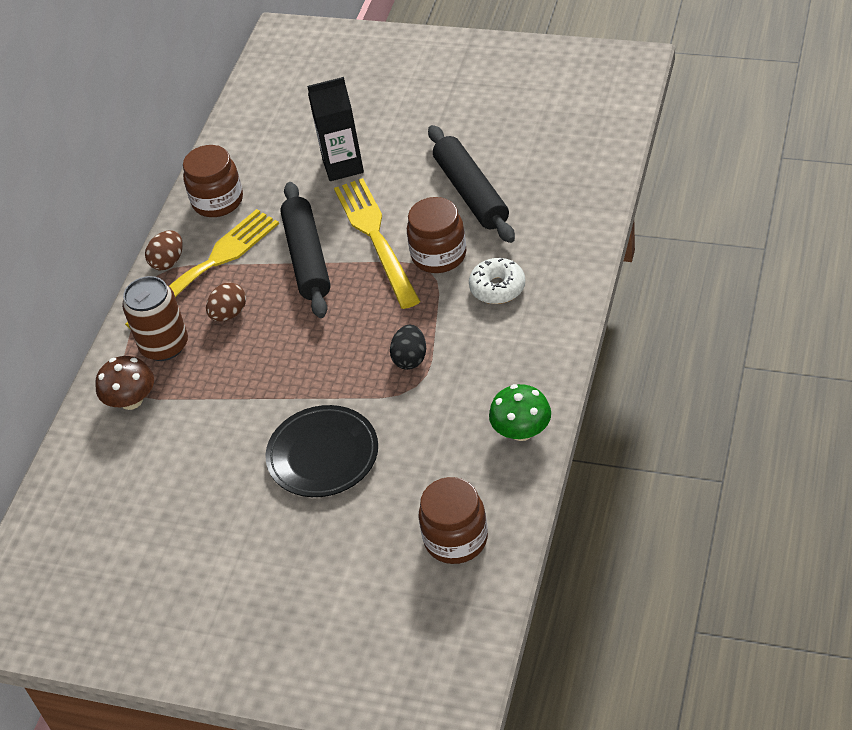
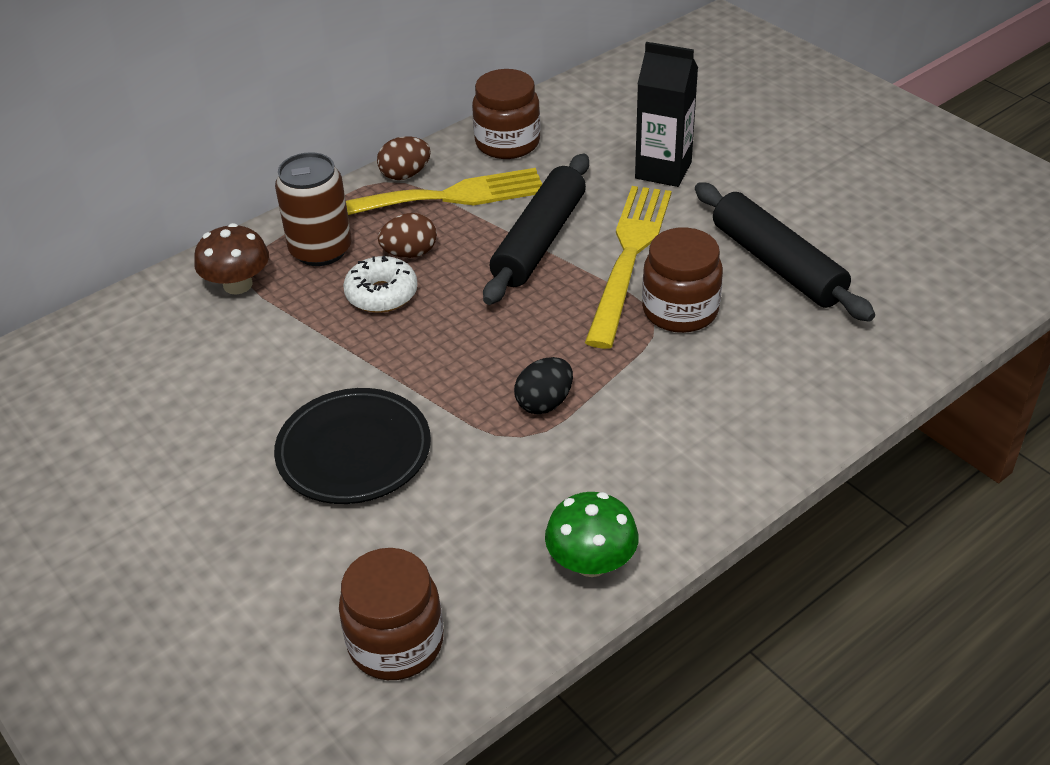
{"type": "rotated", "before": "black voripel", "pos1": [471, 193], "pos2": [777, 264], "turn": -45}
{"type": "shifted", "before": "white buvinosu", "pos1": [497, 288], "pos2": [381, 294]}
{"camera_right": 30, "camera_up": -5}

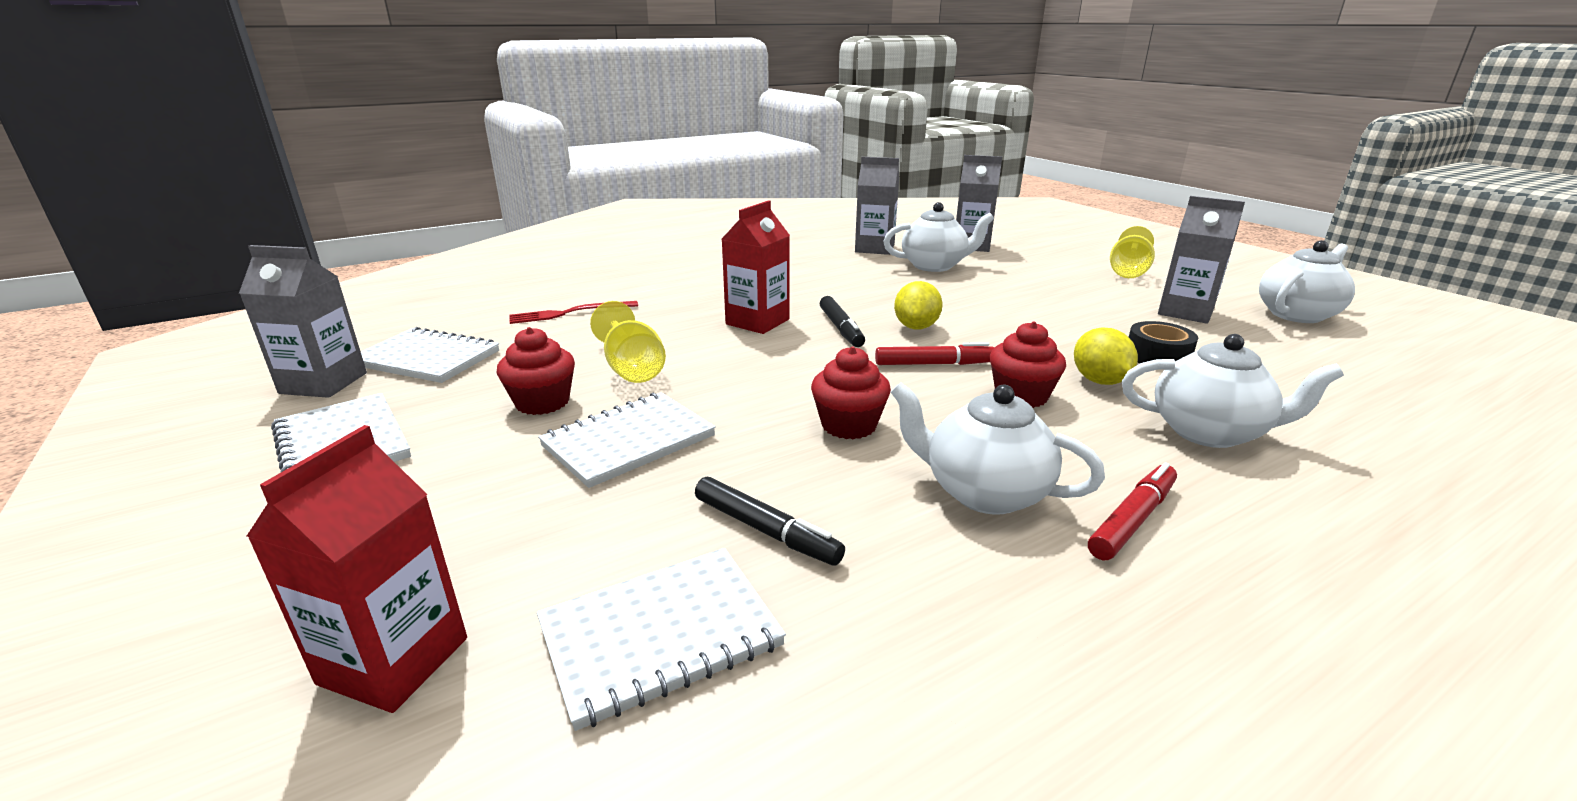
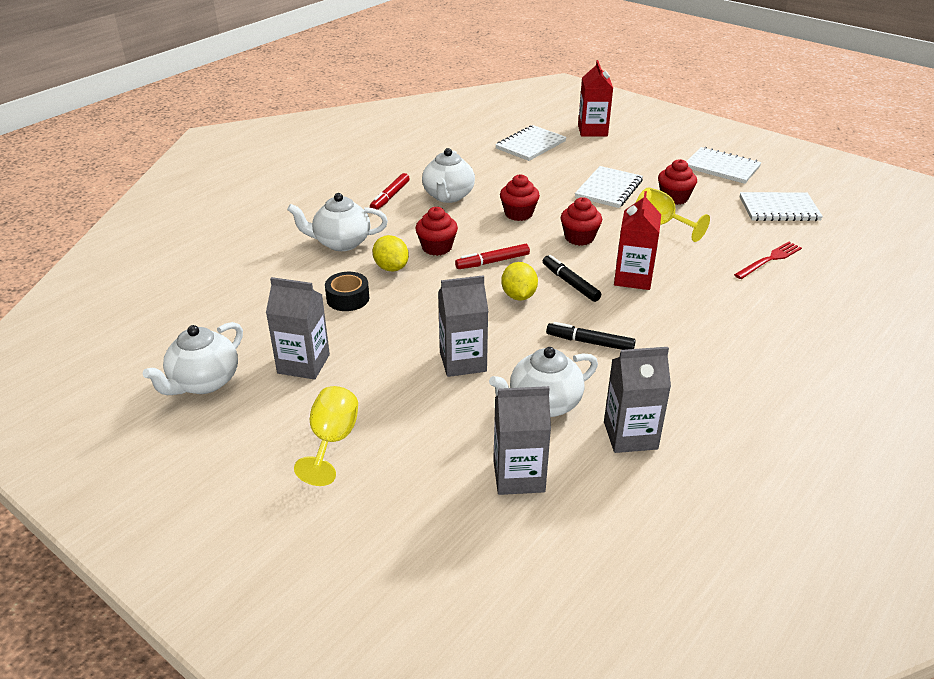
{"type": "shifted", "before": "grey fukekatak", "pos1": [323, 383], "pos2": [463, 361]}
{"type": "rotated", "before": "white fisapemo", "pos1": [983, 492], "pos2": [448, 196], "turn": 90}
{"type": "shifted", "before": "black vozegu", "pos1": [766, 530], "pos2": [590, 342]}
{"type": "new", "after": "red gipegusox", "pos2": [579, 238]}
{"camera_right": 160, "camera_up": 10}

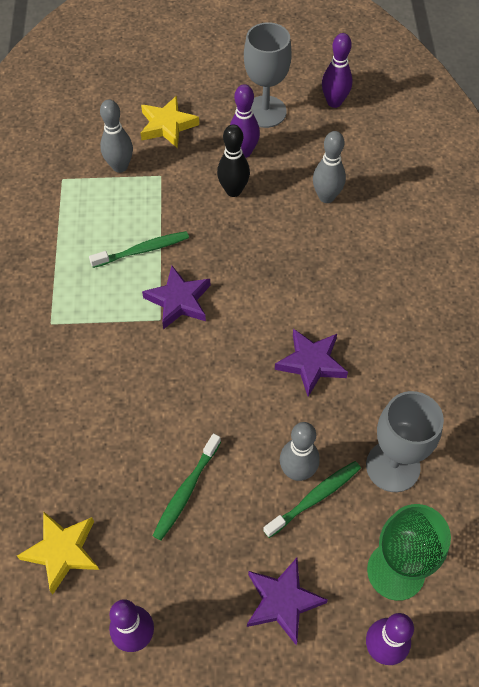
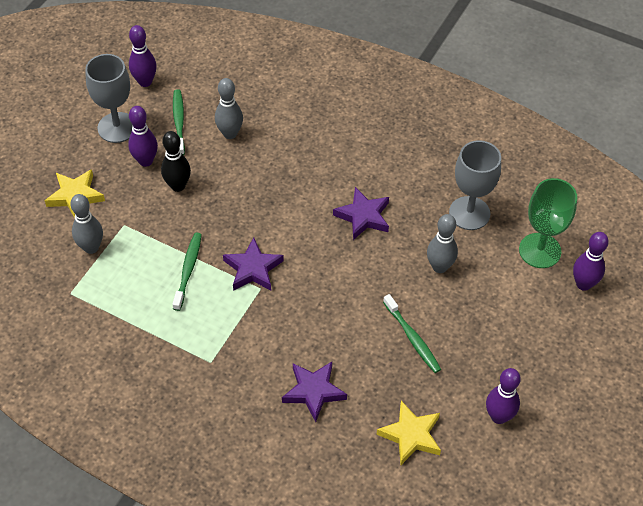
{"type": "shifted", "before": "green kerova", "pos1": [315, 498], "pos2": [179, 122]}
{"type": "shifted", "before": "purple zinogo", "pos1": [282, 601], "pos2": [313, 392]}
{"camera_right": -60, "camera_up": -5}

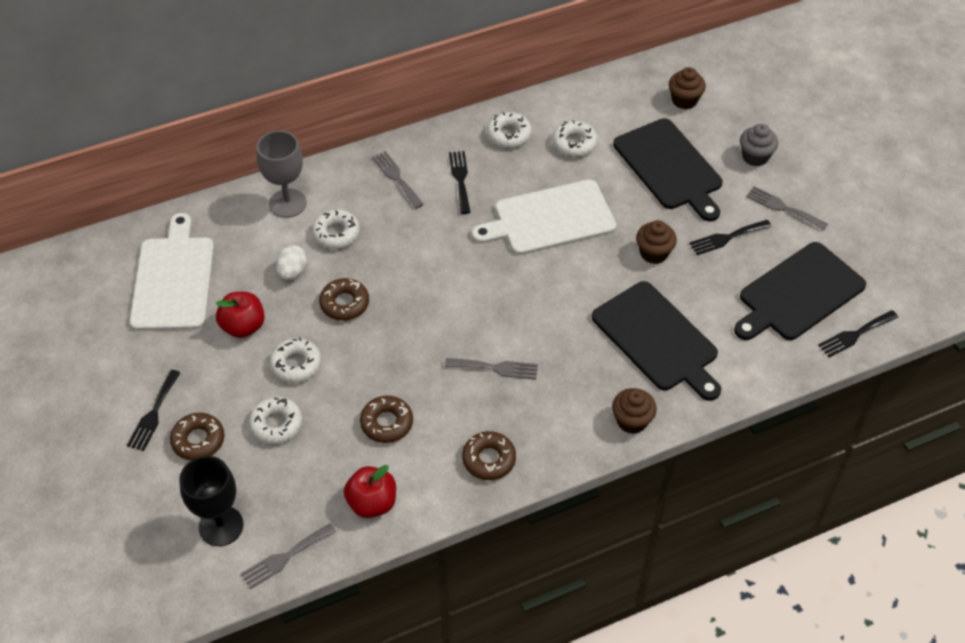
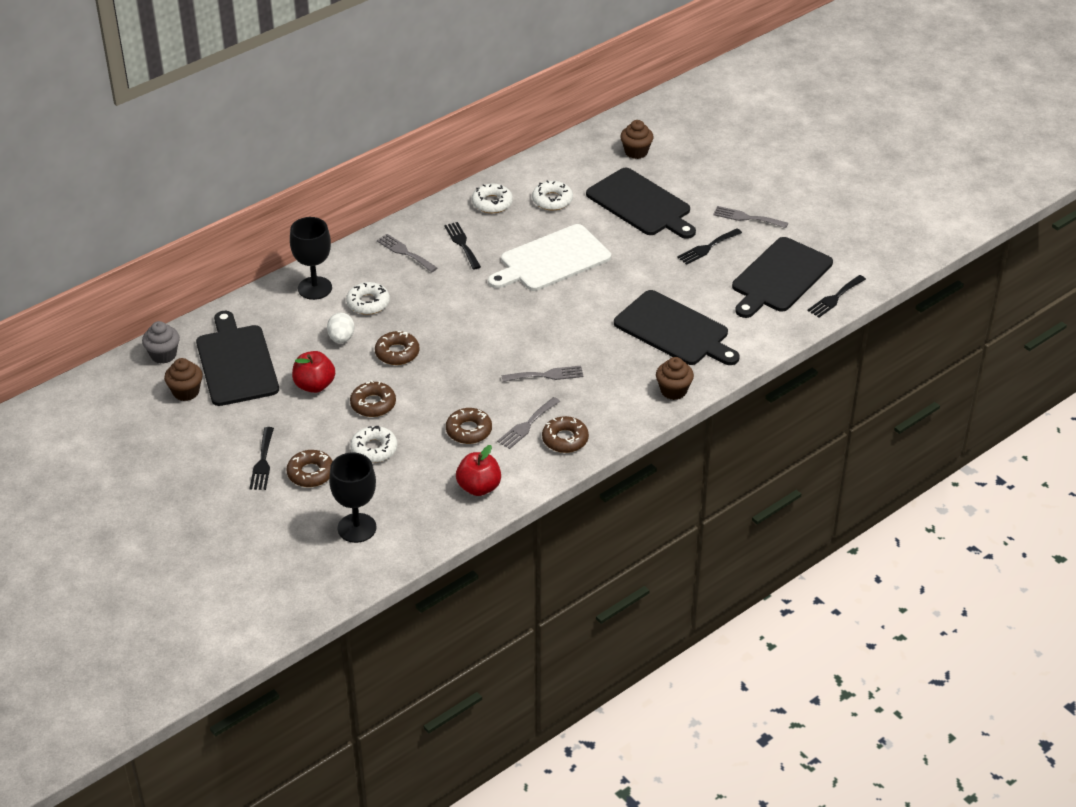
{"type": "shifted", "before": "grey gipegusox", "pos1": [755, 157], "pos2": [163, 355]}
{"type": "repainted", "before": "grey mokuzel", "after": "black mokuzel", "pos1": [287, 203], "pos2": [315, 288]}
{"type": "repainted", "before": "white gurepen", "after": "black gurepen", "pos1": [173, 279], "pos2": [236, 363]}
{"type": "shifted", "before": "brown gipegusox", "pos1": [653, 253], "pos2": [186, 392]}
{"type": "repainted", "before": "white buvinosu", "after": "brown buvinosu", "pos1": [296, 364], "pos2": [373, 404]}
{"type": "shifted", "before": "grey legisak", "pos1": [285, 557], "pos2": [527, 425]}
{"camera_right": -15, "camera_up": -10}

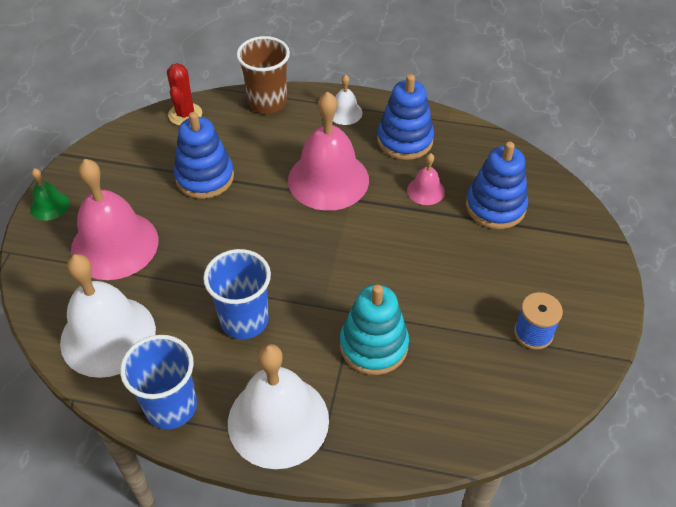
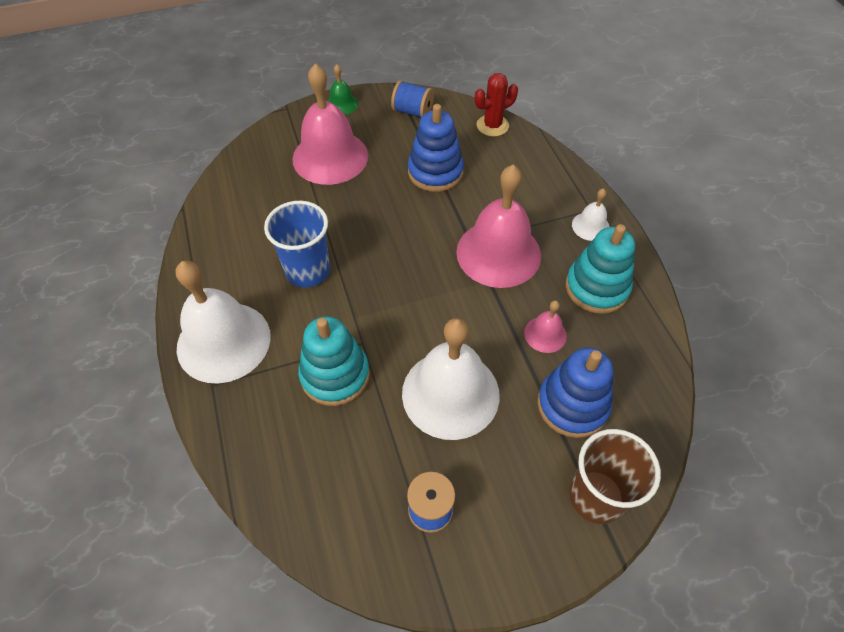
{"type": "shifted", "before": "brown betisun", "pos1": [267, 102], "pos2": [596, 496]}
{"type": "repainted", "before": "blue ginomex", "after": "turquoise ginomex", "pos1": [405, 140], "pos2": [596, 288]}
{"type": "shifted", "before": "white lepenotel", "pos1": [108, 336], "pos2": [450, 393]}
{"type": "gone", "before": "blue betisun", "pos1": [171, 406]}
{"type": "new", "after": "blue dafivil", "pos2": [412, 111]}
{"camera_right": 60, "camera_up": 5}

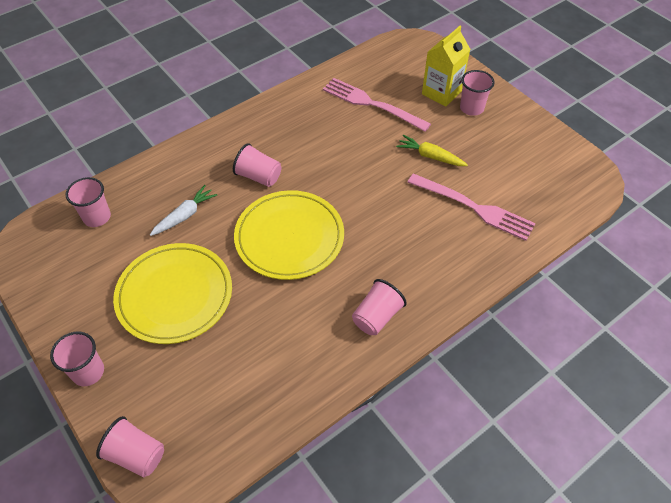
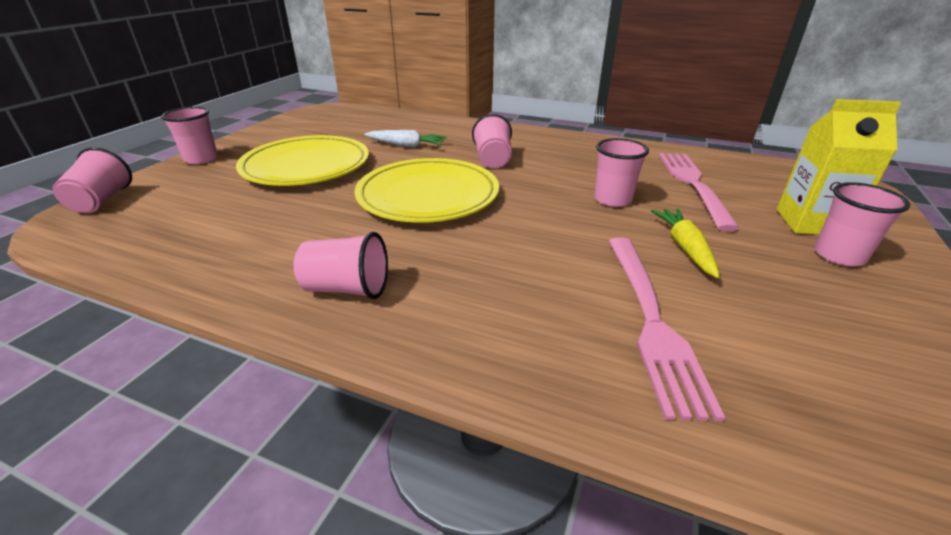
{"type": "shifted", "before": "pink betisun", "pos1": [97, 217], "pos2": [612, 199]}
{"camera_right": 60, "camera_up": -20}

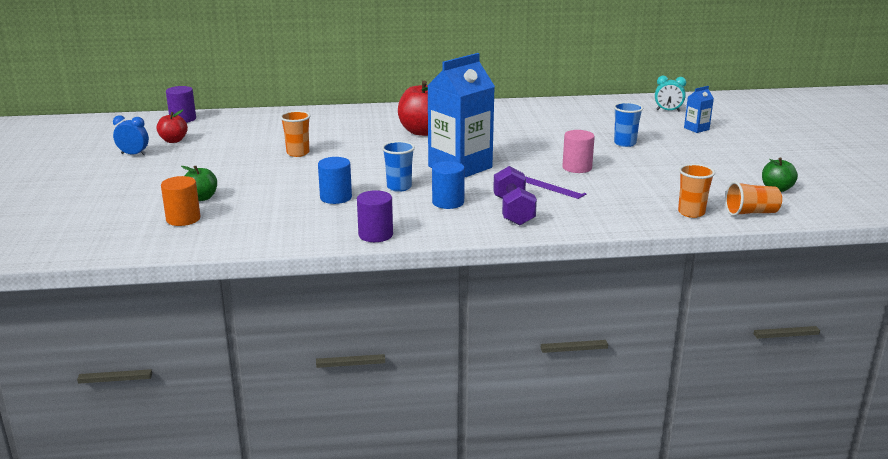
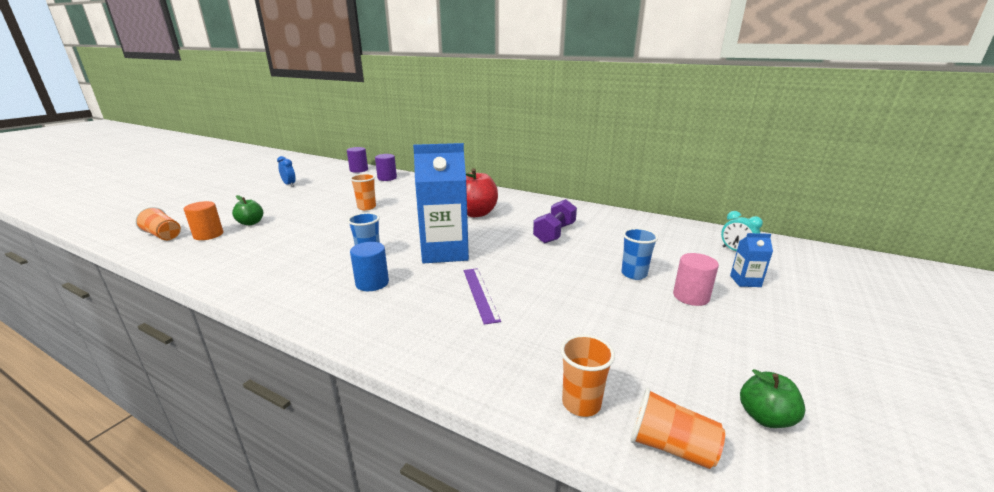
{"type": "gone", "before": "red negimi", "pos1": [173, 140]}
{"type": "shifted", "before": "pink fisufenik", "pos1": [577, 167], "pos2": [691, 296]}
{"type": "gone", "before": "blue fisufenik", "pos1": [336, 197]}
{"type": "shifted", "before": "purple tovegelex", "pos1": [513, 211], "pos2": [554, 233]}
{"type": "shifted", "before": "purple fisufenik", "pos1": [375, 235], "pos2": [387, 178]}
{"type": "new", "after": "orange betisun", "pos2": [163, 235]}
{"camera_right": 35, "camera_up": 0}

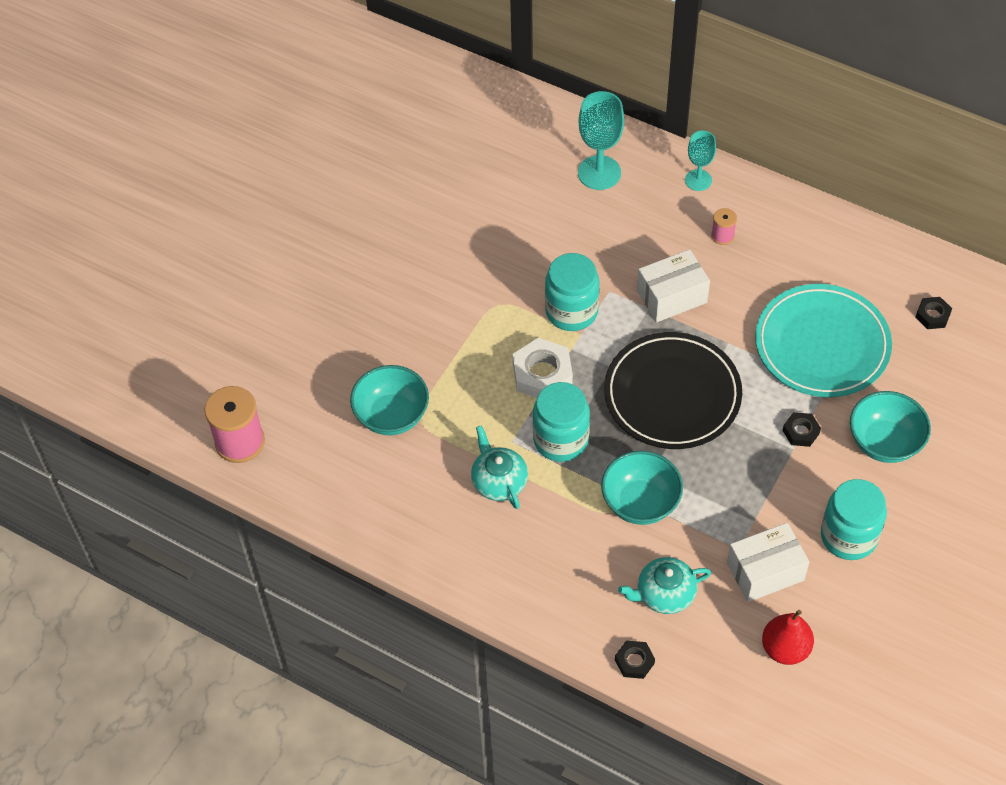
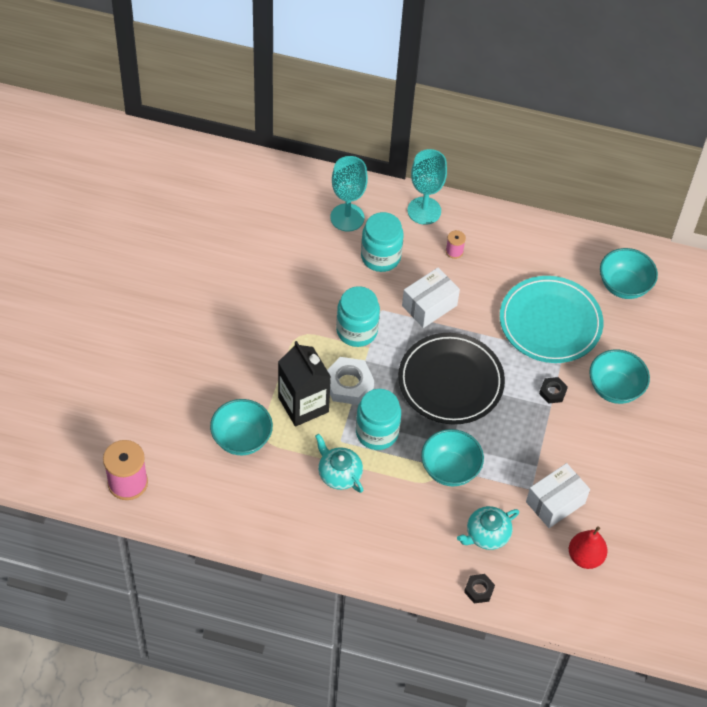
{"type": "scaled", "before": "turquoise mokuzel", "pos1": [698, 180], "pos2": [424, 211], "scale": 1.61}
{"type": "swapped", "before": "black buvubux", "after": "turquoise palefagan", "pos1": [932, 315], "pos2": [624, 286]}
{"type": "shifted", "before": "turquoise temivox", "pos1": [848, 536], "pos2": [380, 257]}
{"type": "new", "after": "black fukekatak", "pos2": [303, 405]}
{"camera_right": -20, "camera_up": 0}

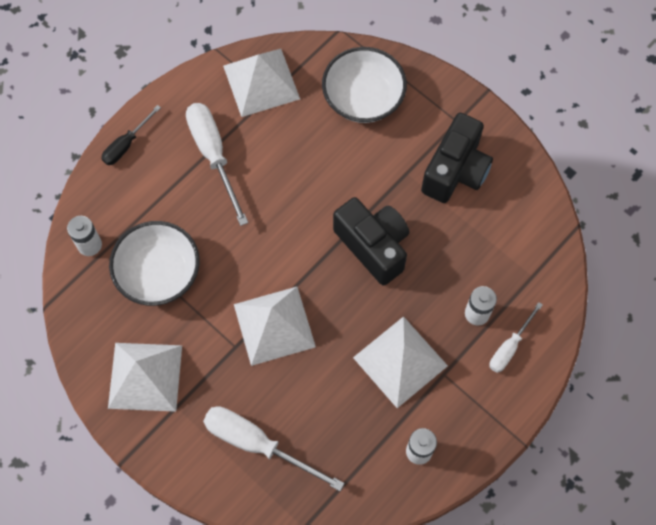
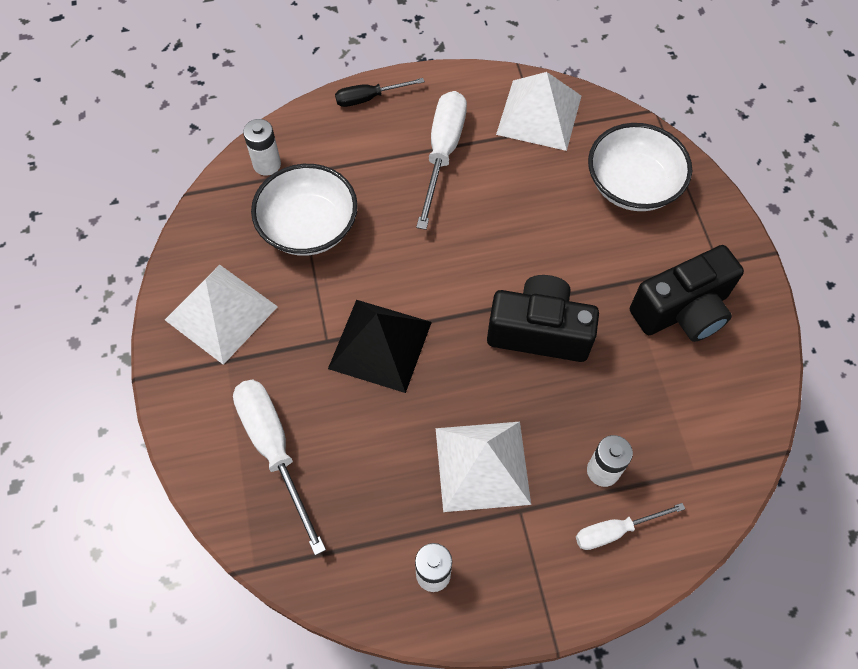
{"type": "rotated", "before": "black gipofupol", "pos1": [373, 246], "pos2": [539, 331], "turn": -75}
{"type": "repainted", "before": "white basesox", "after": "black basesox", "pos1": [274, 325], "pos2": [380, 345]}
{"camera_right": 35, "camera_up": -5}

